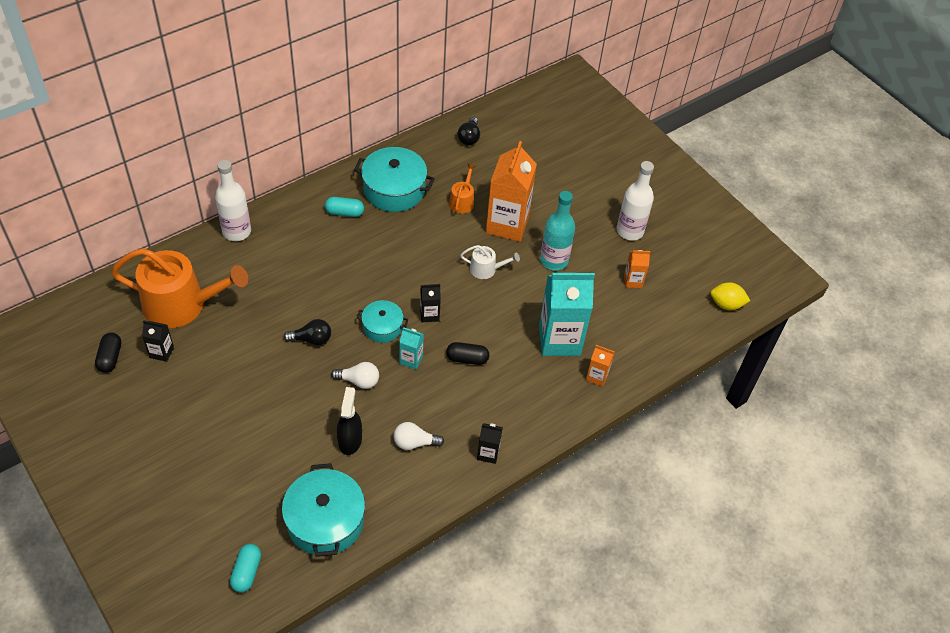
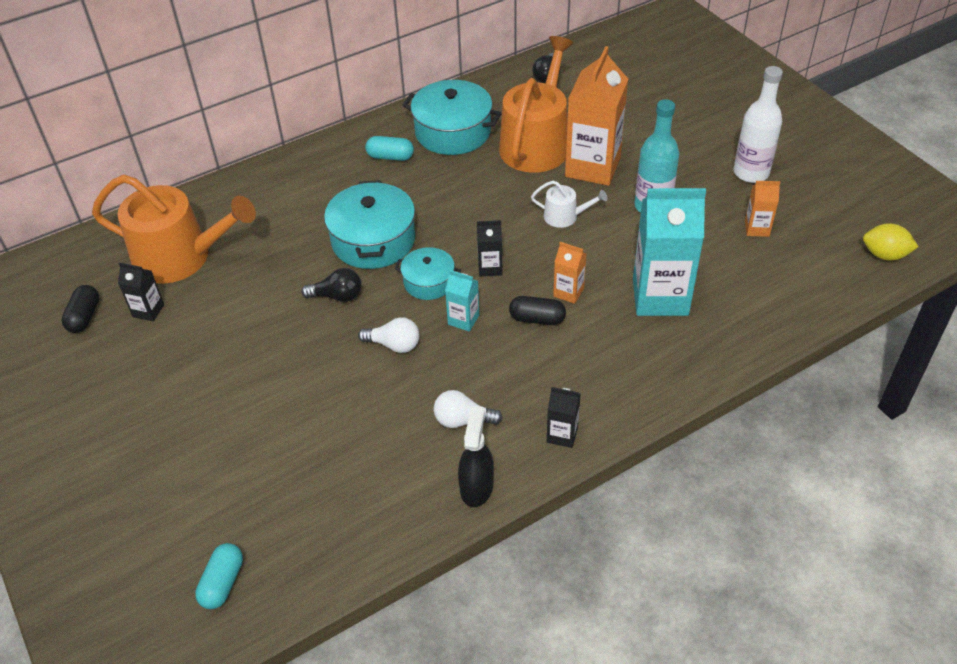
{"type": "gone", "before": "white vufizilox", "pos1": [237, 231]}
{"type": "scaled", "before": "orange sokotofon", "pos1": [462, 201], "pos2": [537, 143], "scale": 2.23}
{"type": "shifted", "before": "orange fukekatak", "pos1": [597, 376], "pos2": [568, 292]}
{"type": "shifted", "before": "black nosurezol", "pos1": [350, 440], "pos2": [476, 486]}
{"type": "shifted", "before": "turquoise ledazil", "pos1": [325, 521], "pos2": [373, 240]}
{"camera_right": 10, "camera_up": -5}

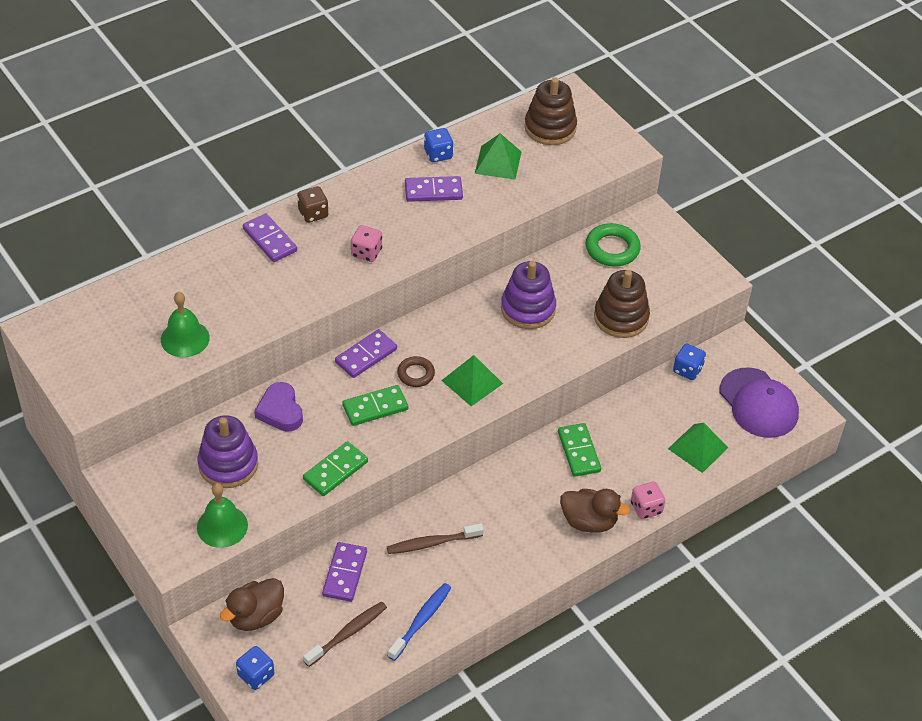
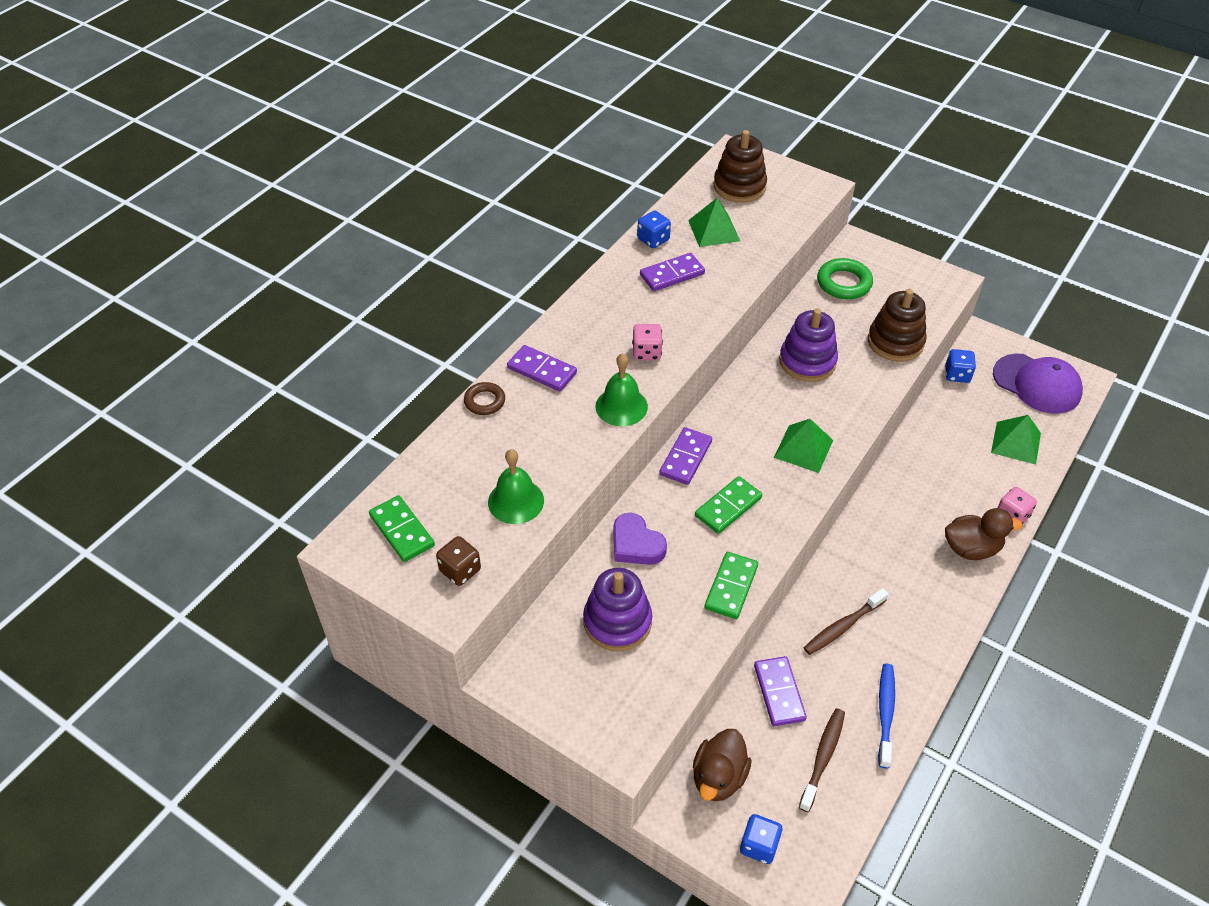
{"type": "shifted", "before": "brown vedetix", "pos1": [313, 213], "pos2": [460, 570]}
{"type": "shifted", "before": "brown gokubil", "pos1": [416, 374], "pos2": [484, 401]}
{"type": "shifted", "before": "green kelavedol", "pos1": [578, 451], "pos2": [401, 531]}
{"type": "shifted", "before": "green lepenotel", "pos1": [222, 526], "pos2": [621, 406]}
{"camera_right": -20, "camera_up": 0}

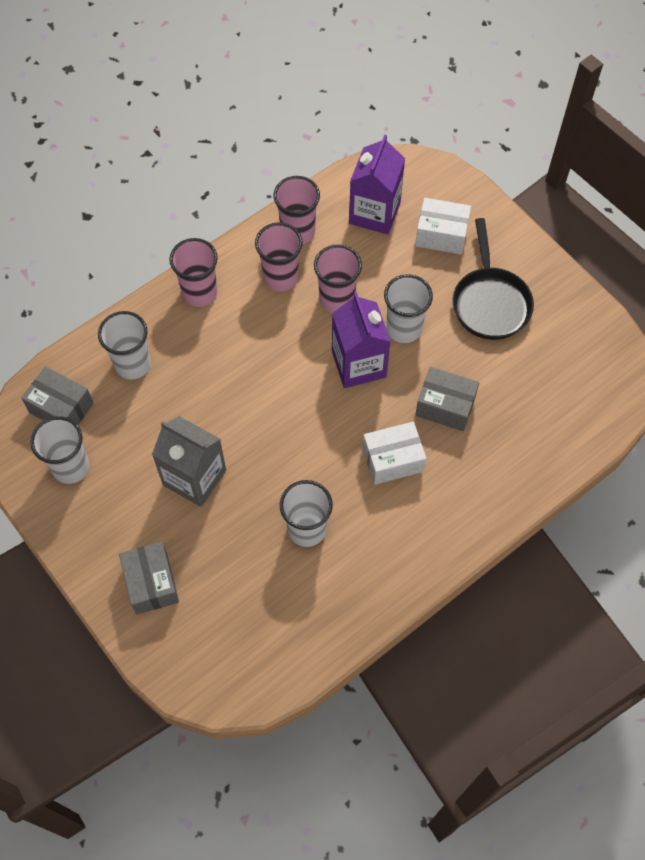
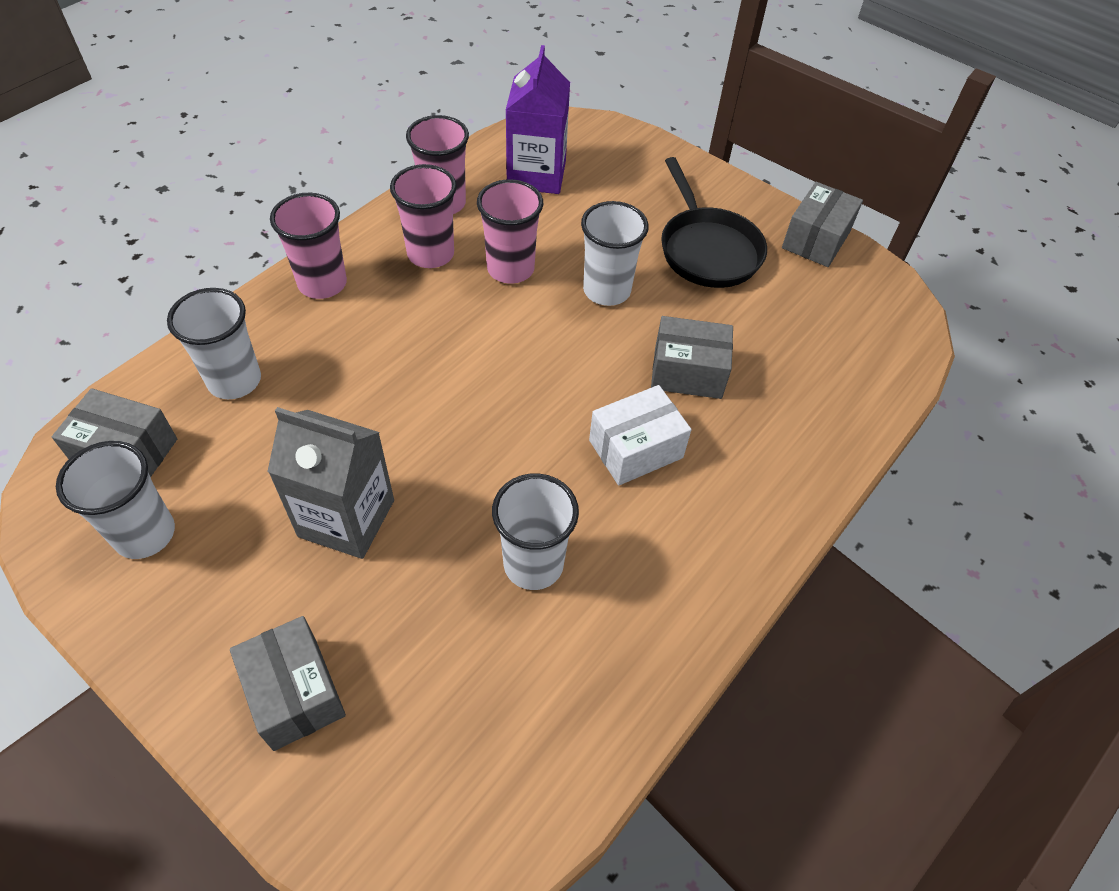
{"type": "gone", "before": "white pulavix", "pos1": [441, 235]}
{"type": "gone", "before": "purple fukekatak", "pos1": [358, 364]}
{"type": "new", "after": "grey pulavix", "pos2": [816, 240]}
{"camera_right": -15, "camera_up": -10}

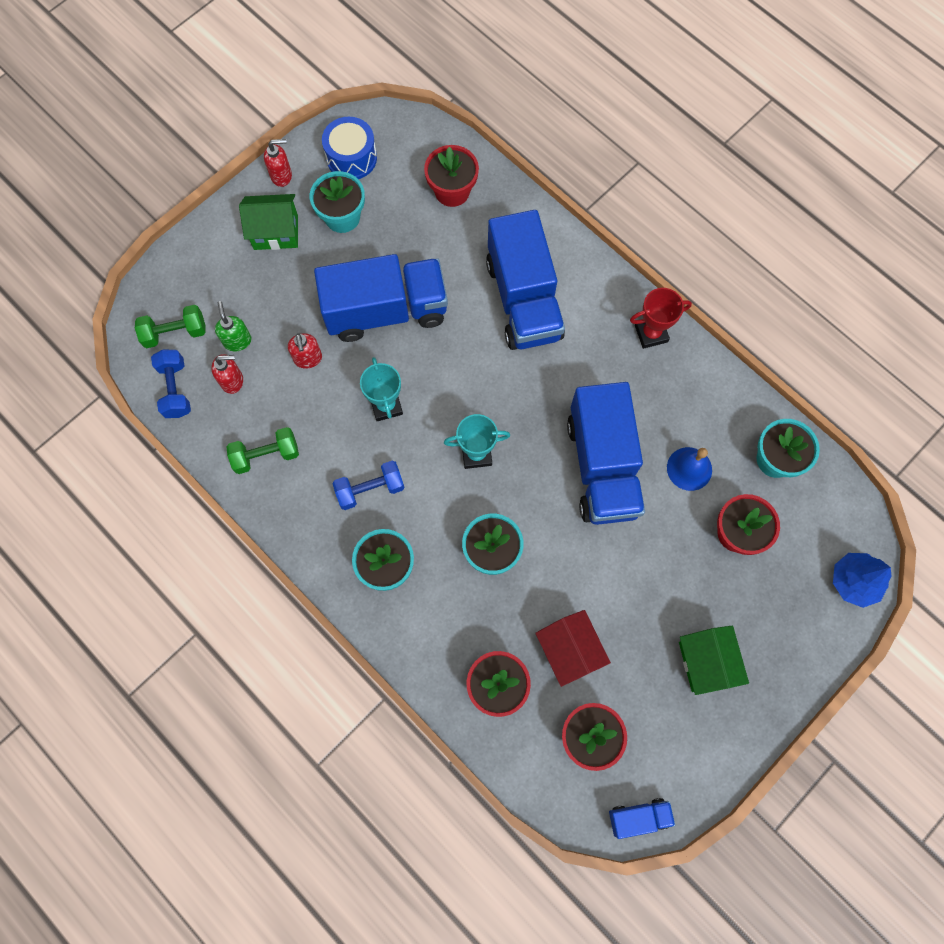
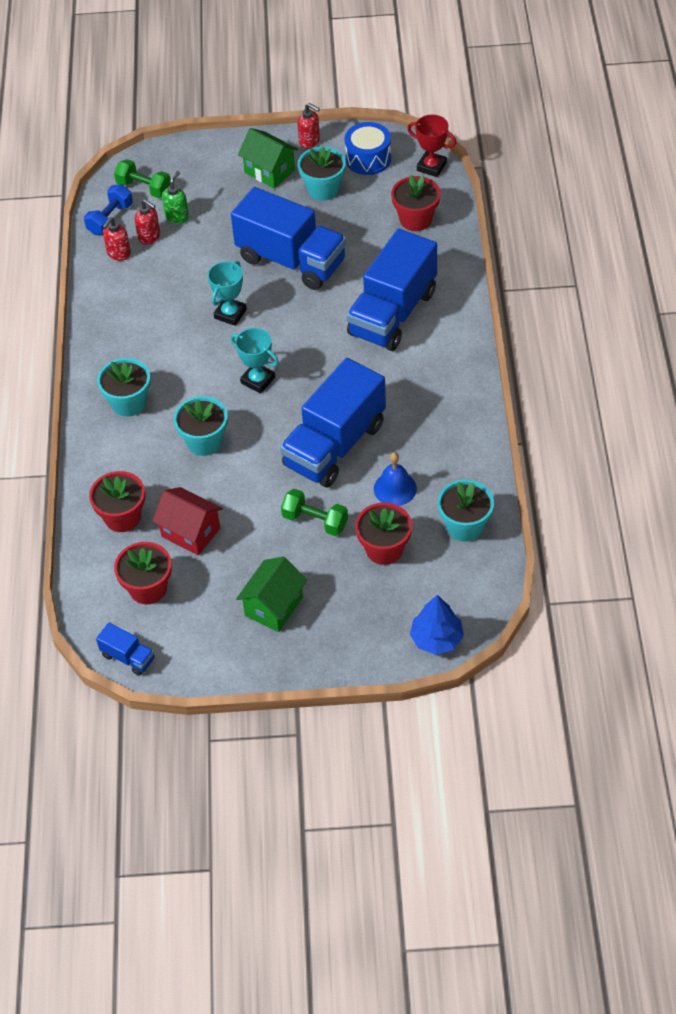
{"type": "shifted", "before": "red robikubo", "pos1": [651, 333], "pos2": [431, 167]}
{"type": "shifted", "before": "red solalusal", "pos1": [308, 359], "pos2": [118, 254]}
{"type": "shifted", "before": "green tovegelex", "pos1": [266, 455], "pos2": [315, 521]}
{"type": "gone", "before": "blue tovegelex", "pos1": [370, 489]}
{"type": "rotated", "before": "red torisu", "pos1": [569, 650], "pos2": [190, 532], "turn": -75}
{"camera_right": 45, "camera_up": -20}

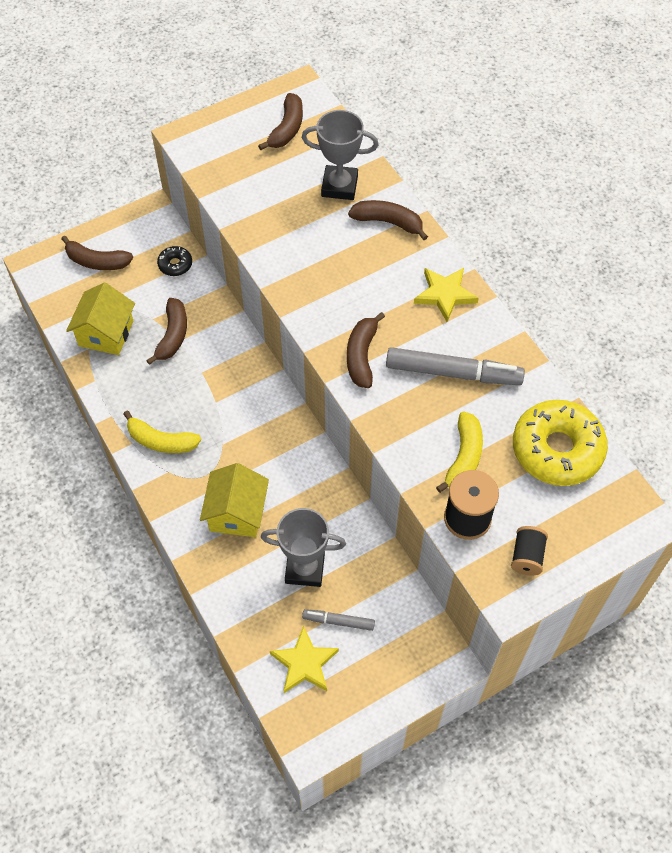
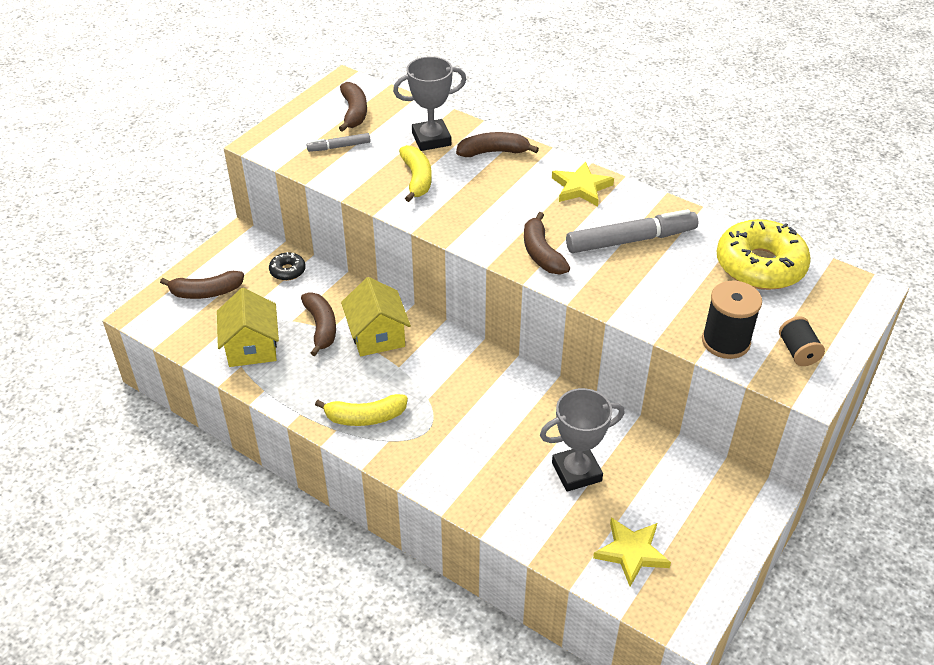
{"type": "shifted", "before": "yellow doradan", "pos1": [464, 457], "pos2": [417, 179]}
{"type": "shifted", "before": "yellow torisu", "pos1": [237, 513], "pos2": [377, 336]}
{"type": "shifted", "before": "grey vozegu", "pos1": [338, 621], "pos2": [339, 147]}
{"camera_right": -25, "camera_up": -15}

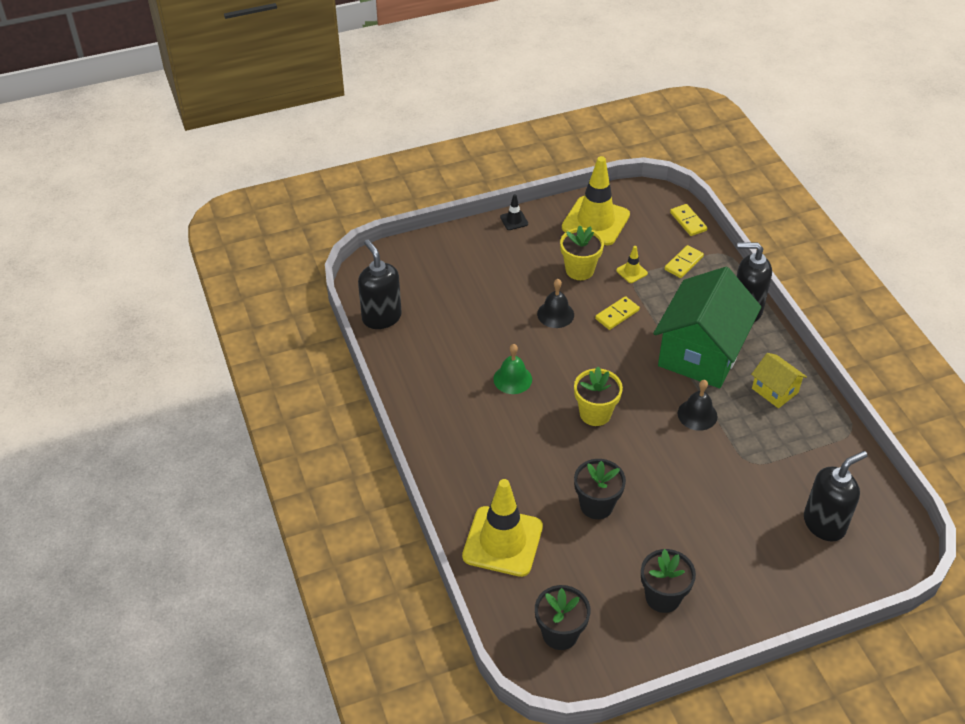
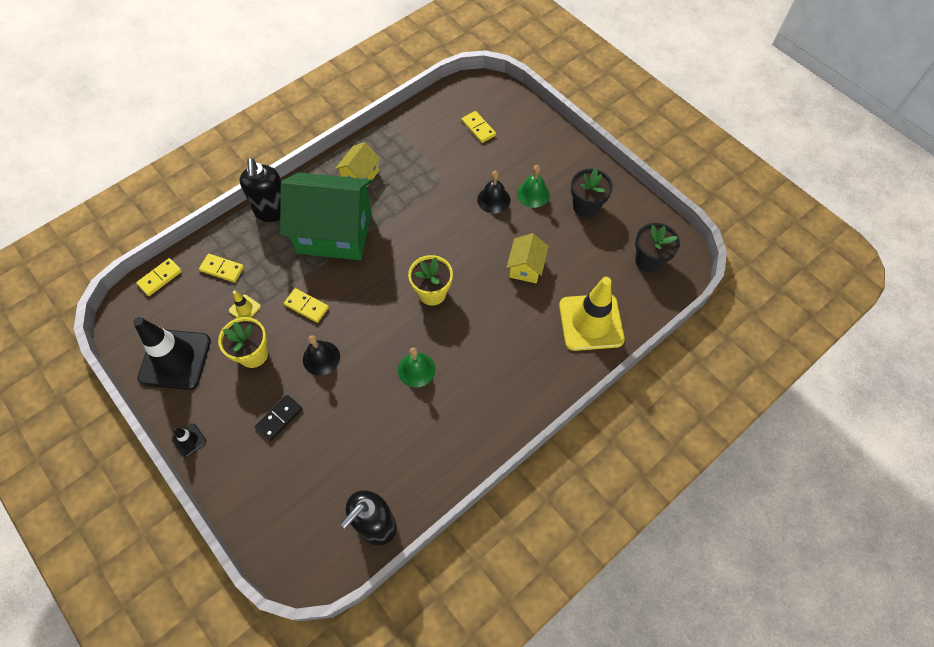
{"type": "repainted", "before": "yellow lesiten", "after": "black lesiten", "pos1": [595, 221], "pos2": [175, 359]}
{"type": "shifted", "before": "black lepenotel", "pos1": [697, 414], "pos2": [493, 199]}
{"type": "swapped", "before": "black solalusal", "after": "yellow kelavedol", "pos1": [824, 524], "pos2": [478, 128]}
{"type": "swapped", "before": "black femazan", "after": "yellow torisu", "pos1": [596, 505], "pos2": [526, 267]}
{"type": "new", "after": "green lepenotel", "pos2": [533, 194]}
{"type": "new", "after": "black kelavedol", "pos2": [279, 418]}
{"camera_right": -110, "camera_up": 15}

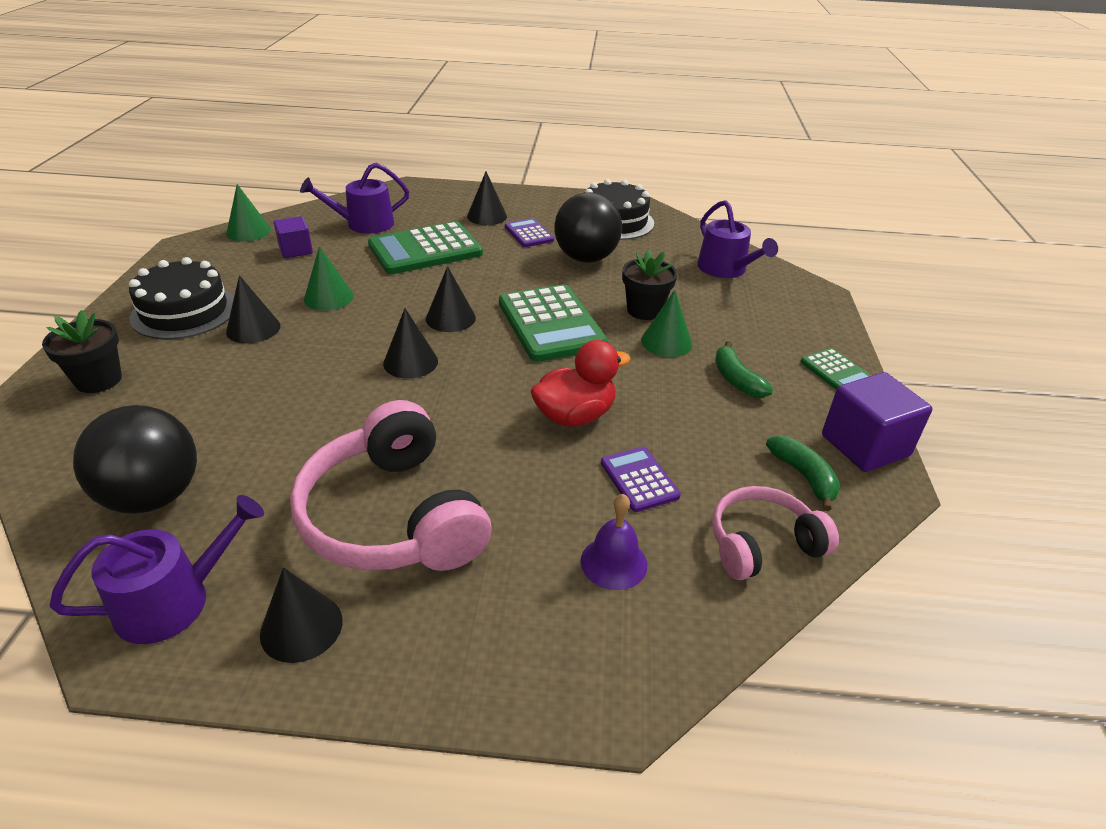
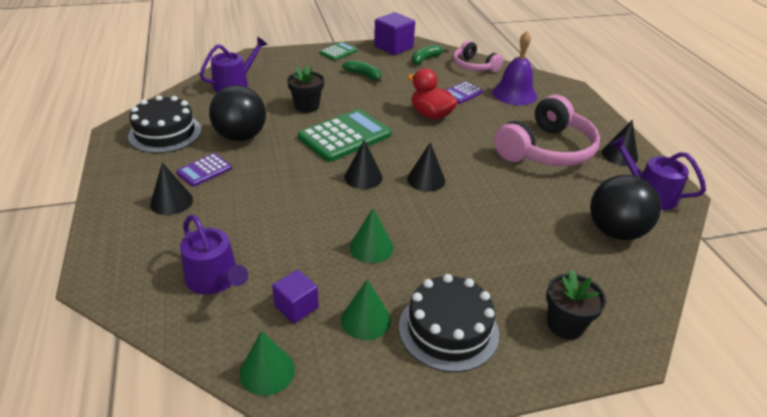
{"type": "gone", "before": "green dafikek", "pos1": [425, 250]}
{"type": "gone", "before": "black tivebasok", "pos1": [253, 328]}
{"type": "shifted", "before": "green tivebasok", "pos1": [666, 342], "pos2": [366, 320]}
{"type": "rotated", "before": "green doradan", "pos1": [736, 379], "pos2": [364, 75], "turn": -105}
{"type": "scaled", "before": "purple lepenotel", "pos1": [613, 562], "pos2": [514, 94], "scale": 1.58}
{"camera_right": -110, "camera_up": 0}

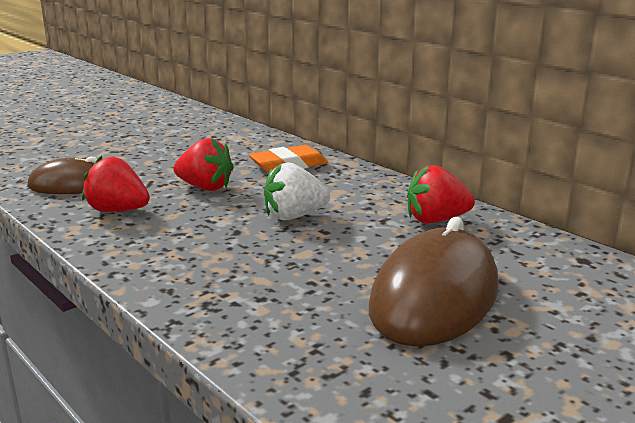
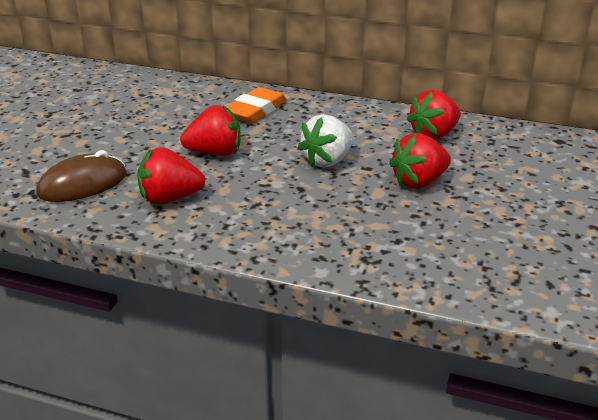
{"type": "gone", "before": "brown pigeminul", "pos1": [434, 297]}
{"type": "new", "after": "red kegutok", "pos2": [419, 182]}
{"camera_right": -30, "camera_up": 10}

